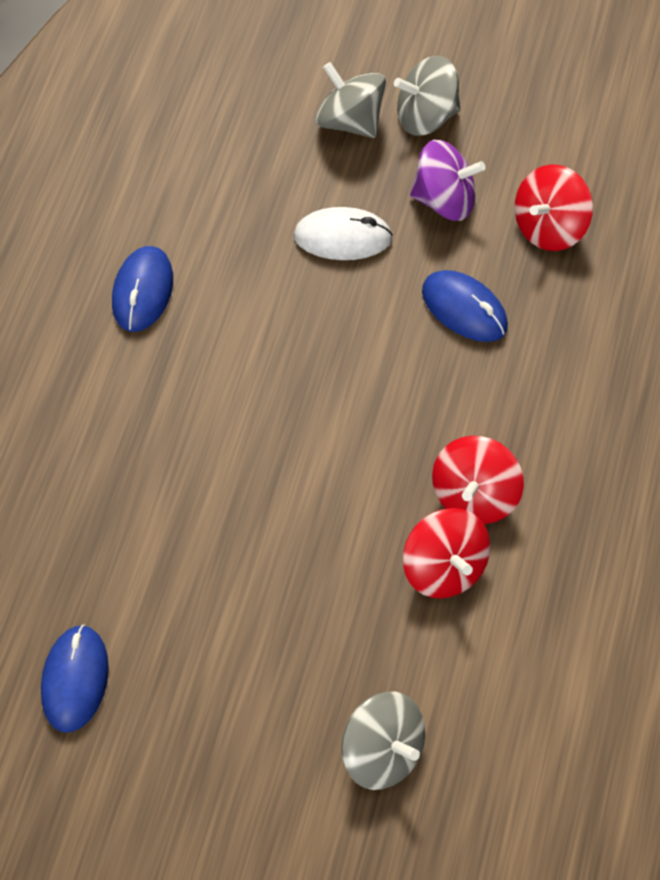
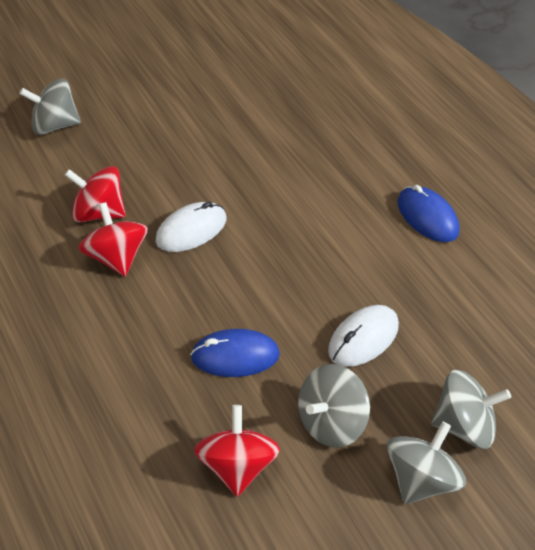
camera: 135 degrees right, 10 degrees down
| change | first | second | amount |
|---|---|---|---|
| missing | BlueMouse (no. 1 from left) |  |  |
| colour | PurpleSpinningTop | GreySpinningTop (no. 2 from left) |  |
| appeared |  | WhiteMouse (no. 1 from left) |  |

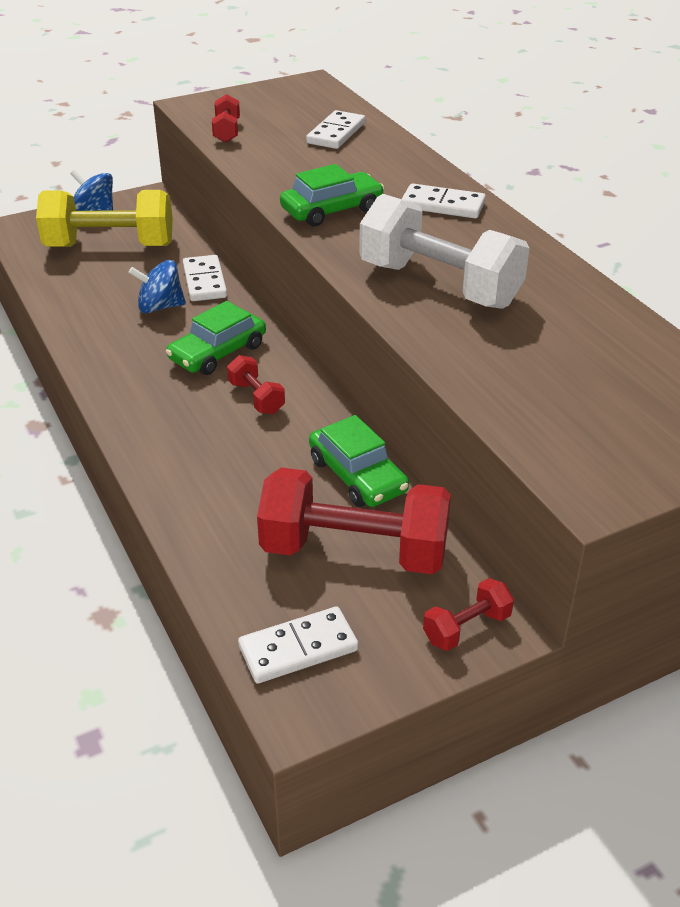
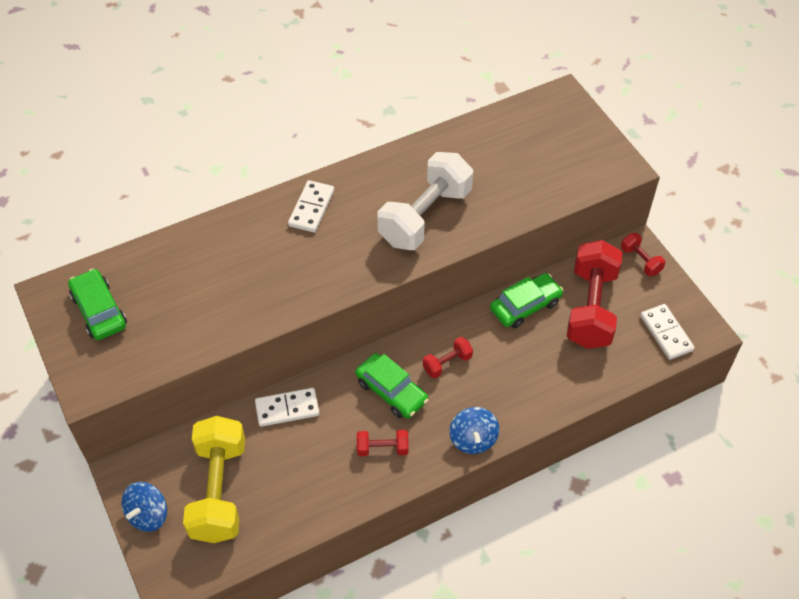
camera: 90 degrees left, 15 degrees up
| change | first | second | amount |
|---|---|---|---|
| relocated | BlueSpinningTop (no. 2 from left) |  |  |
| relocated | RedDumbbell (no. 1 from left) |  |  |
| relocated | GreenCar (no. 2 from left in the first image) | GreenCar (no. 1 from left) |  |
| missing | WhiteDomino (no. 3 from left) |  |  |

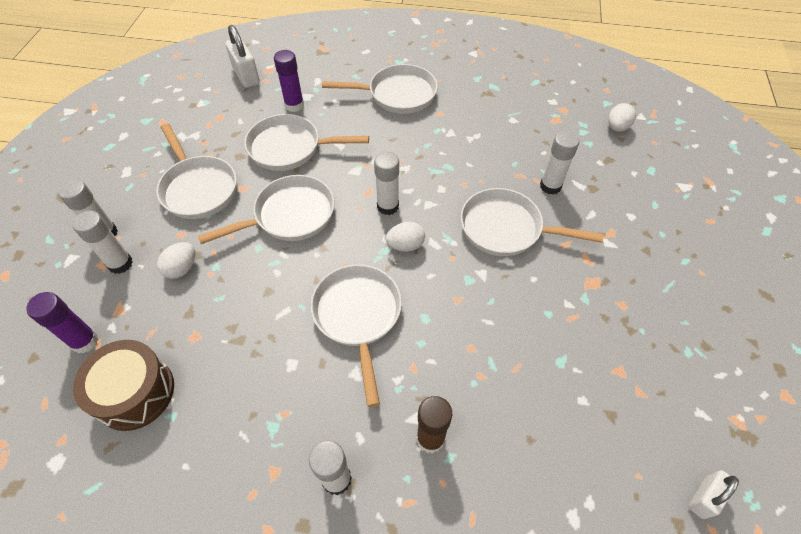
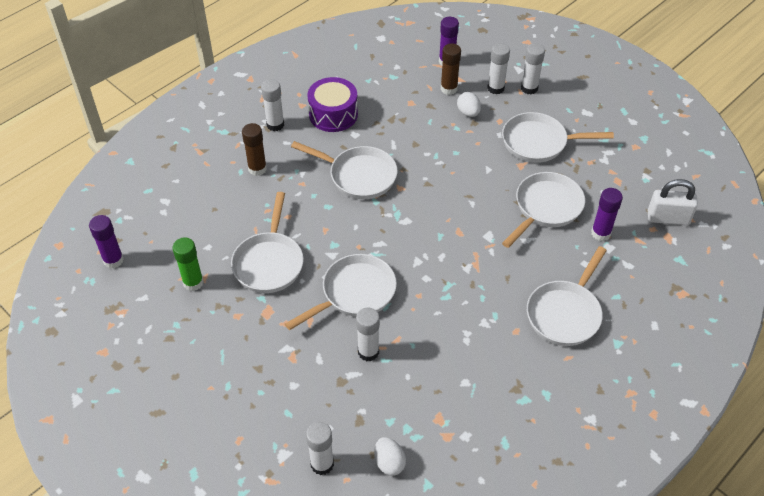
camera: 125 degrees right, 5 degrees down
| change | first | second | amount |
|---|---|---|---|
| missing | BrownDrum |  |  |
| relocated | WhitePan (no. 2 from left in the first image) | WhitePan (no. 1 from left) |  |
| relocated | WhiteGlueStick (no. 4 from left in the first image) | WhiteGlueStick (no. 2 from left) |  |
| missing | WhiteEgg (no. 2 from left) |  |  |
| exchanged | WhitePadlock (no. 2 from left) | PurpleGlueStick (no. 1 from left) |  |
| appeared |  | GreenGlueStick |  |
| appeared |  | PurpleDrum |  |
| appeared |  | BrownGlueStick (no. 2 from left) |  |

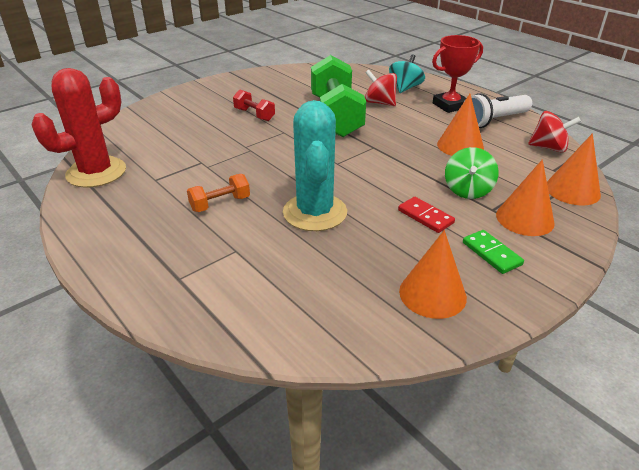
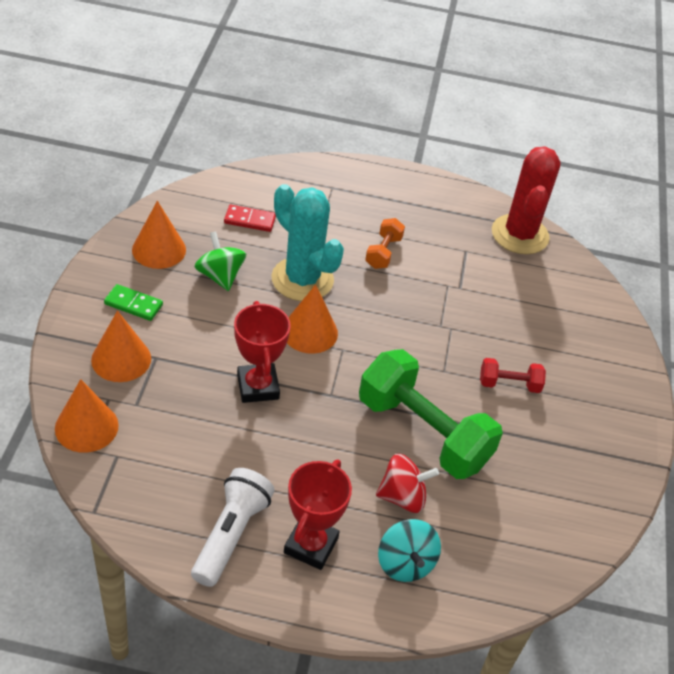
camera: 135 degrees right, 10 degrees up
| change | first | second | amount |
|---|---|---|---|
| relocated | RedDomino |  |  |
| relocated | OrangeCone (no. 2 from left in the first image) | OrangeCone (no. 4 from left) |  |
| relocated | GreenSpinningTop |  |  |
| missing | RedSpinningTop (no. 2 from left) |  |  |
| appeared |  | RedTrophy (no. 1 from left) |  |

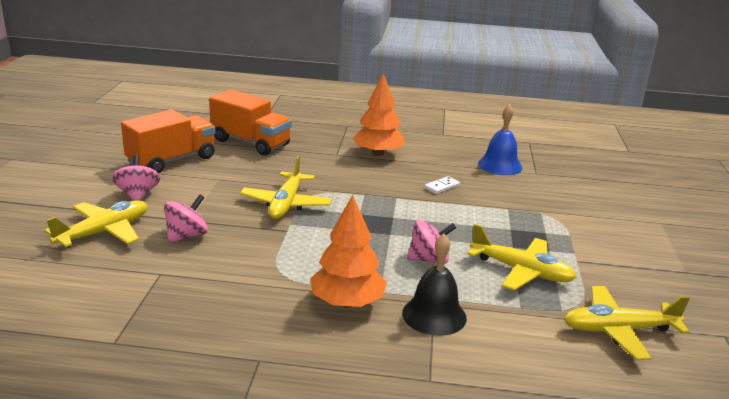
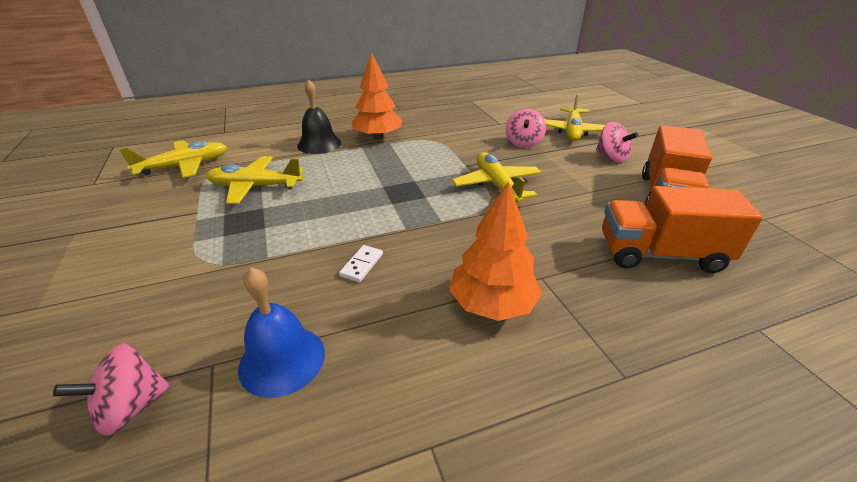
camera: 155 degrees right, 10 degrees up
| change | first | second | amount |
|---|---|---|---|
| relocated | PinkSpinningTop (no. 3 from left in the first image) | PinkSpinningTop (no. 1 from left) |  |

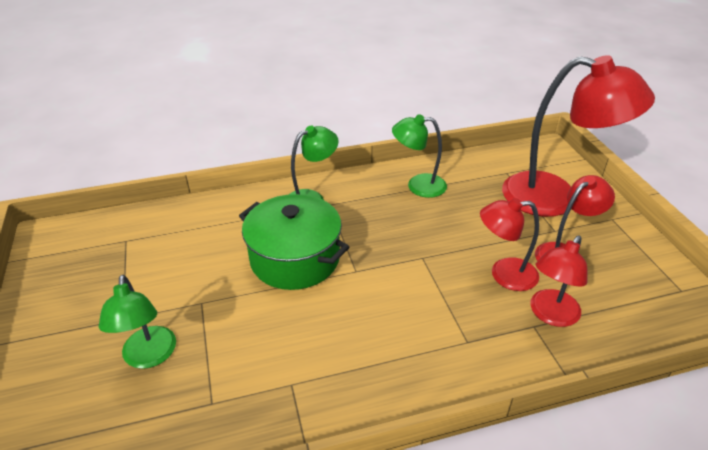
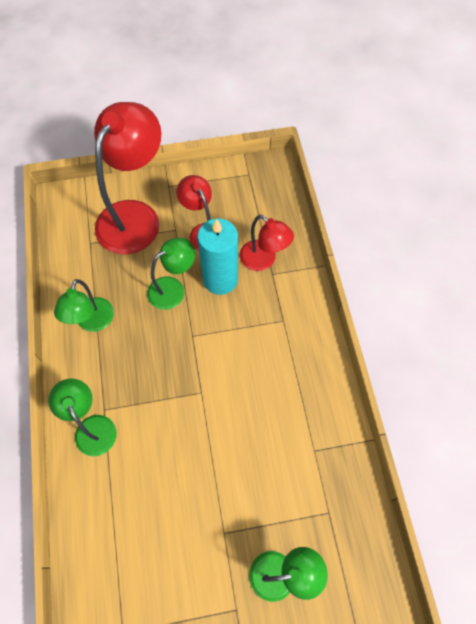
camera: 85 degrees left, 25 degrees up
| change | first | second | amount |
|---|---|---|---|
| missing | GreenPot |  |  |
| exchanged | RedLamp (no. 1 from left) | TurquoiseCandle |  |
| appeared |  | GreenLamp (no. 3 from left) |  |

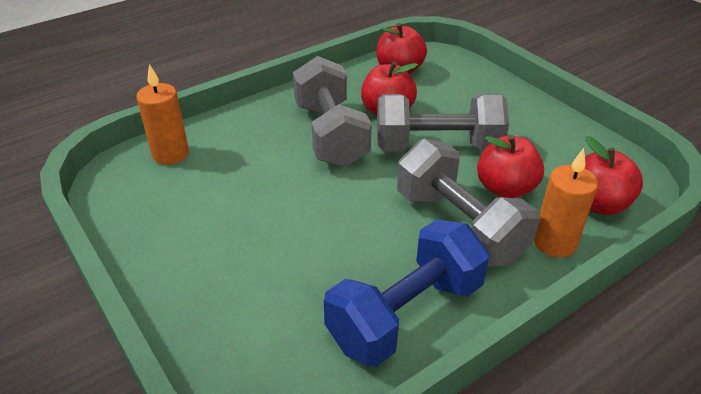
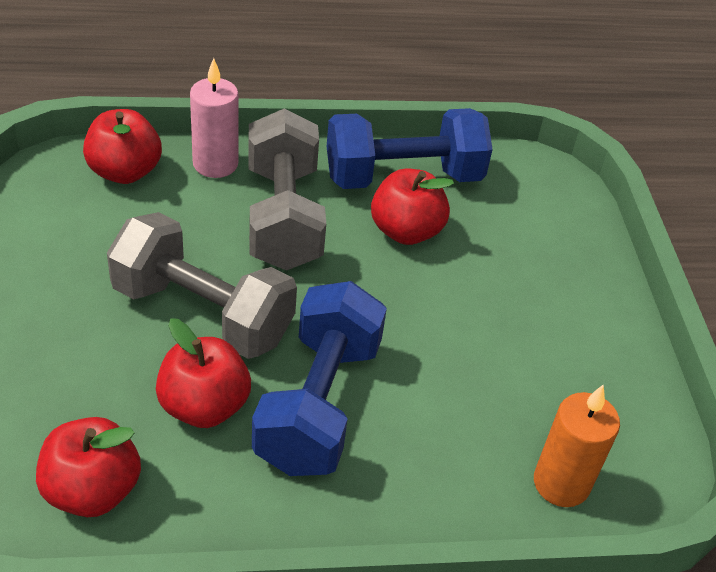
camera: 155 degrees left, 5 degrees up
| change | first | second | amount |
|---|---|---|---|
| colour | GreyDumbbell (no. 1 from left) | BlueDumbbell (no. 1 from left) |  |
| relocated | RedApple (no. 3 from left in the first image) | RedApple (no. 4 from left) |  |
| colour | OrangeCandle (no. 2 from left) | PinkCandle |  |

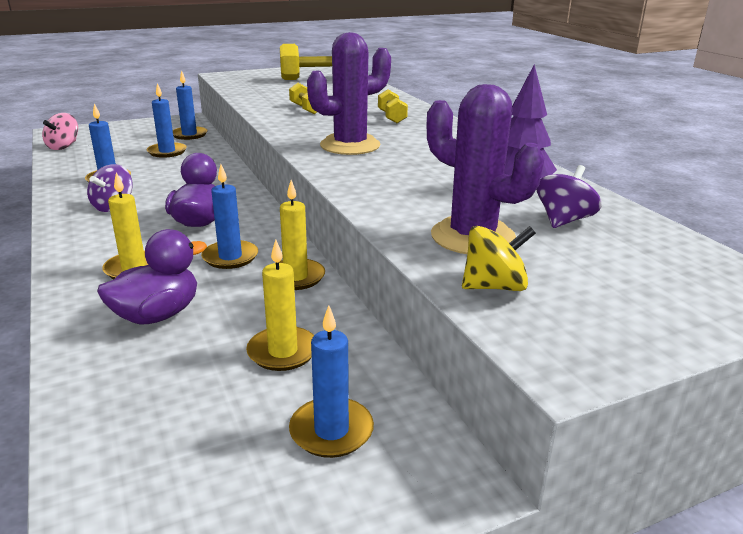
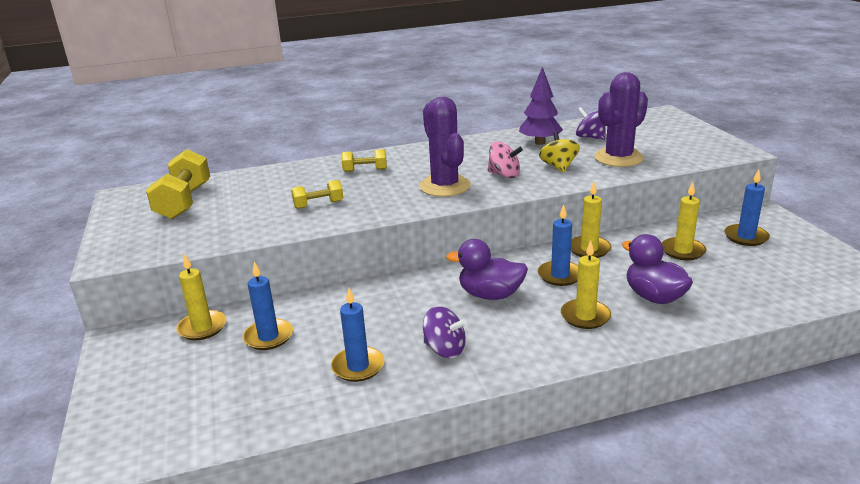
camera: 80 degrees left, 0 degrees up
| change | first | second | amount |
|---|---|---|---|
| relocated | PinkSpinningTop |  |  |
| colour | BlueCandle (no. 3 from left) | YellowCandle (no. 1 from left) |  |
| relocated | YellowSpinningTop |  |  |

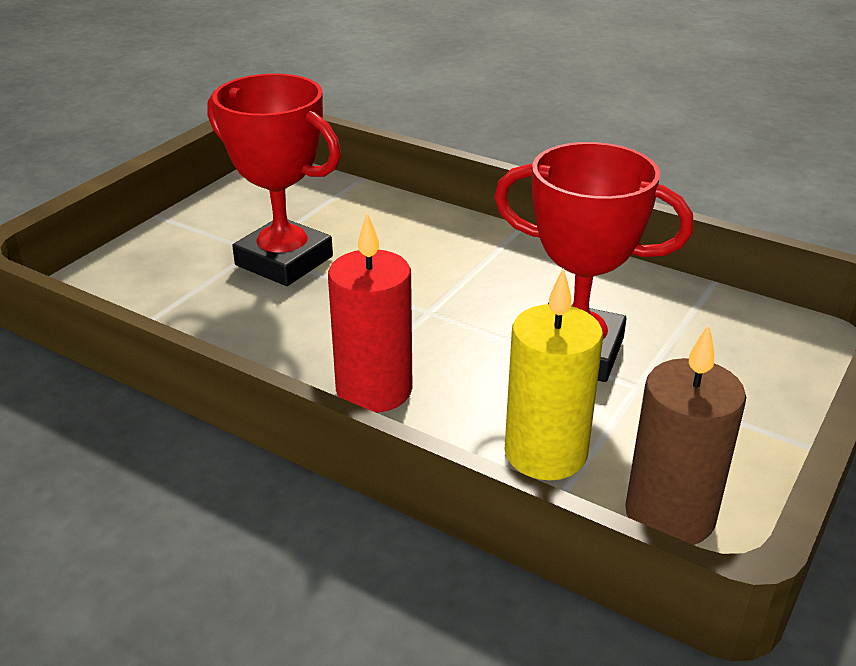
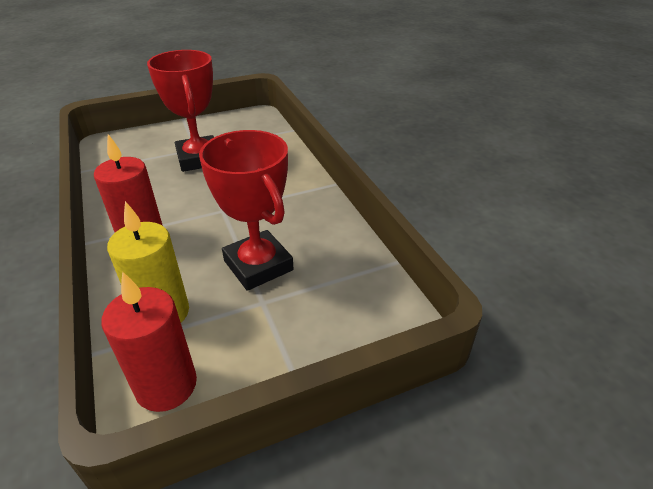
camera: 35 degrees right, 5 degrees up
| change | first | second | amount |
|---|---|---|---|
| colour | BrownCandle | RedCandle (no. 2 from left) |  |

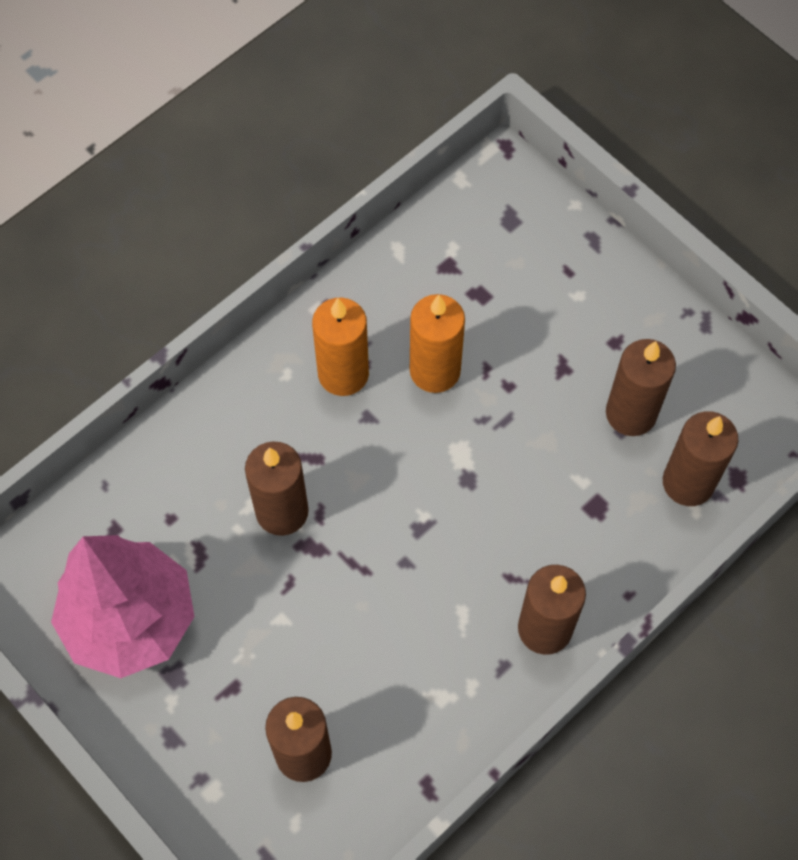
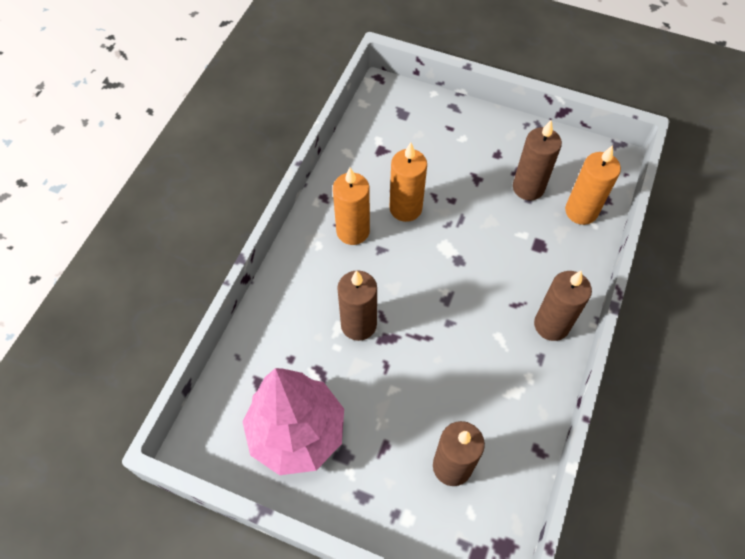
camera: 25 degrees left, 5 degrees down
| change | first | second | amount |
|---|---|---|---|
| colour | BrownCandle (no. 5 from left) | OrangeCandle (no. 3 from left) |  |

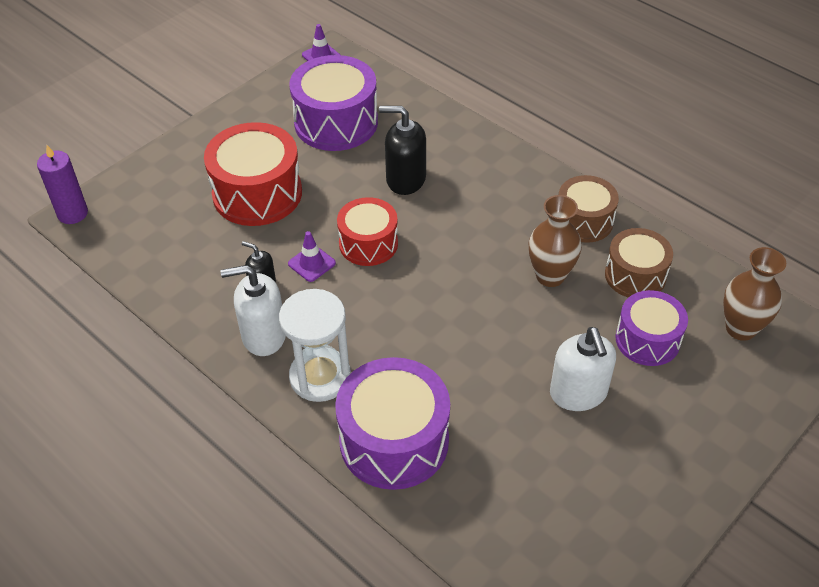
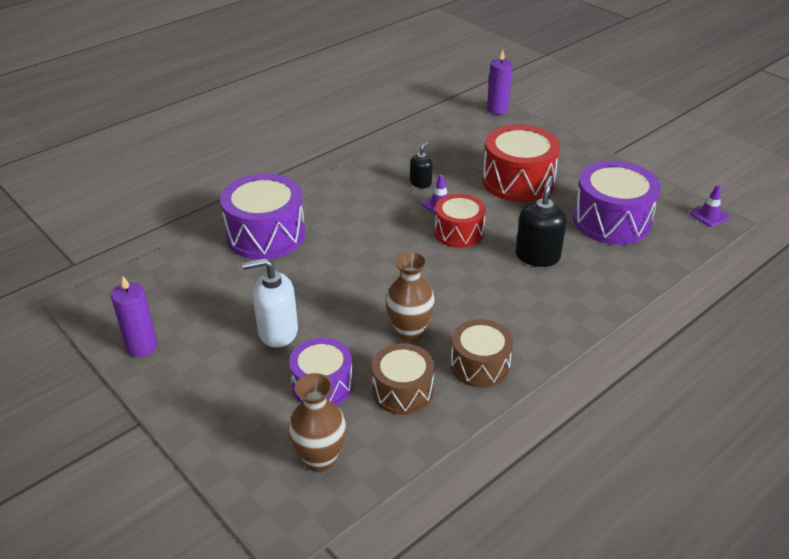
camera: 95 degrees right, 10 degrees down
| change | first | second | amount |
|---|---|---|---|
| missing | WhiteSoapDispenser (no. 1 from left) |  |  |
| missing | WhiteHourglass |  |  |
| appeared |  | PurpleCandle (no. 1 from left) |  |

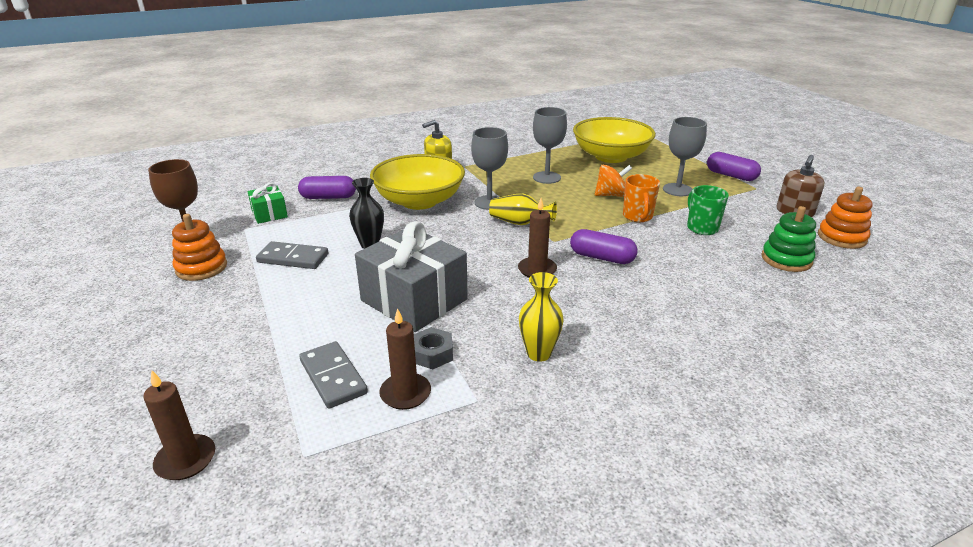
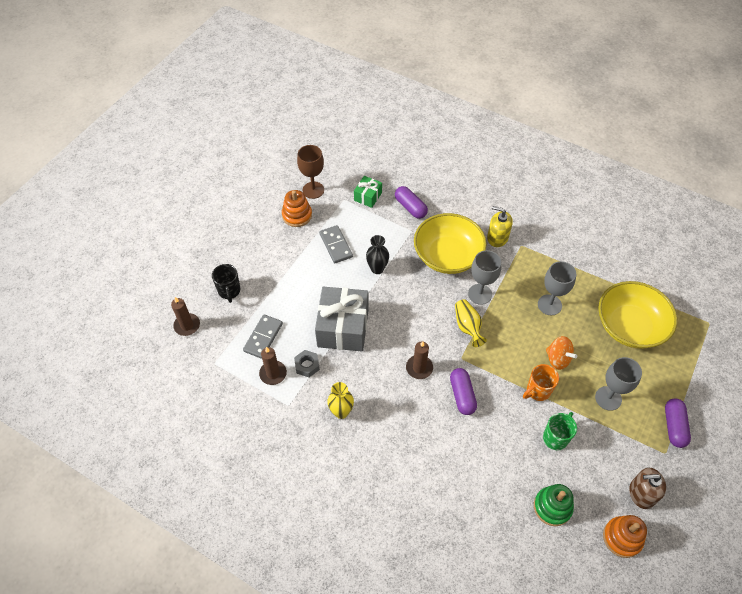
camera: 55 degrees right, 25 degrees up
| change | first | second | amount |
|---|---|---|---|
| appeared |  | BlackMug |  |

